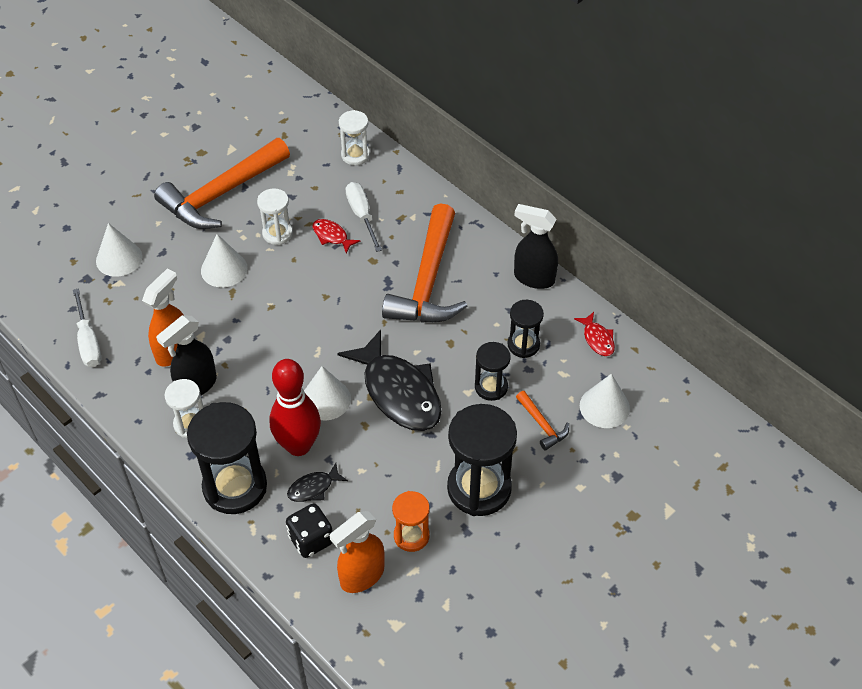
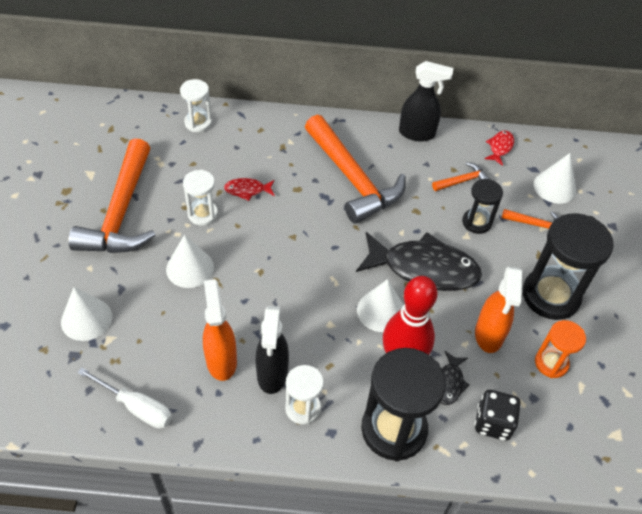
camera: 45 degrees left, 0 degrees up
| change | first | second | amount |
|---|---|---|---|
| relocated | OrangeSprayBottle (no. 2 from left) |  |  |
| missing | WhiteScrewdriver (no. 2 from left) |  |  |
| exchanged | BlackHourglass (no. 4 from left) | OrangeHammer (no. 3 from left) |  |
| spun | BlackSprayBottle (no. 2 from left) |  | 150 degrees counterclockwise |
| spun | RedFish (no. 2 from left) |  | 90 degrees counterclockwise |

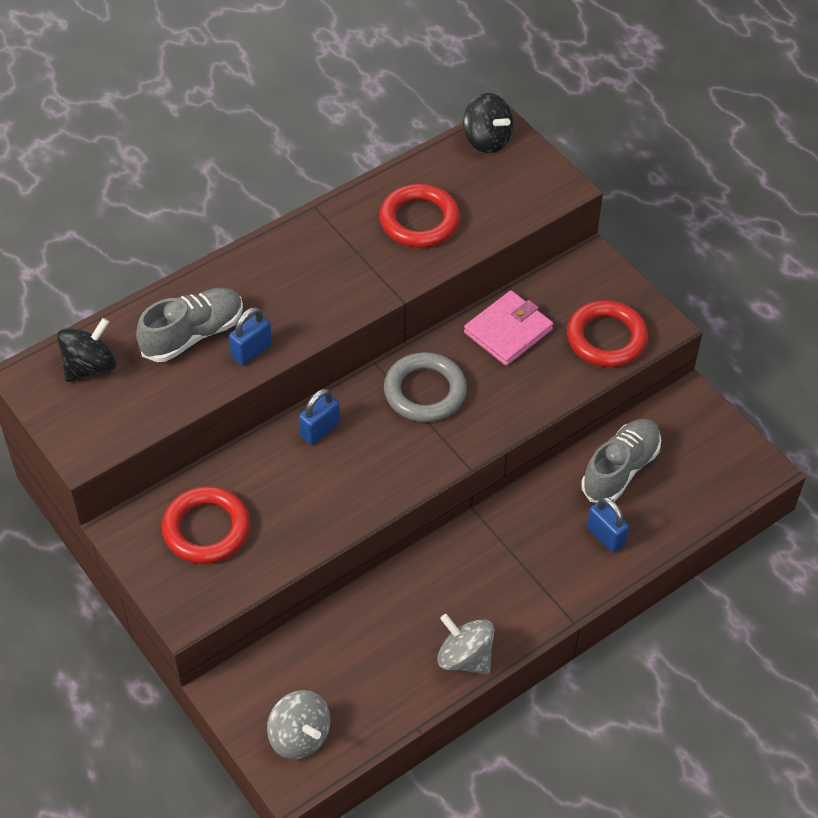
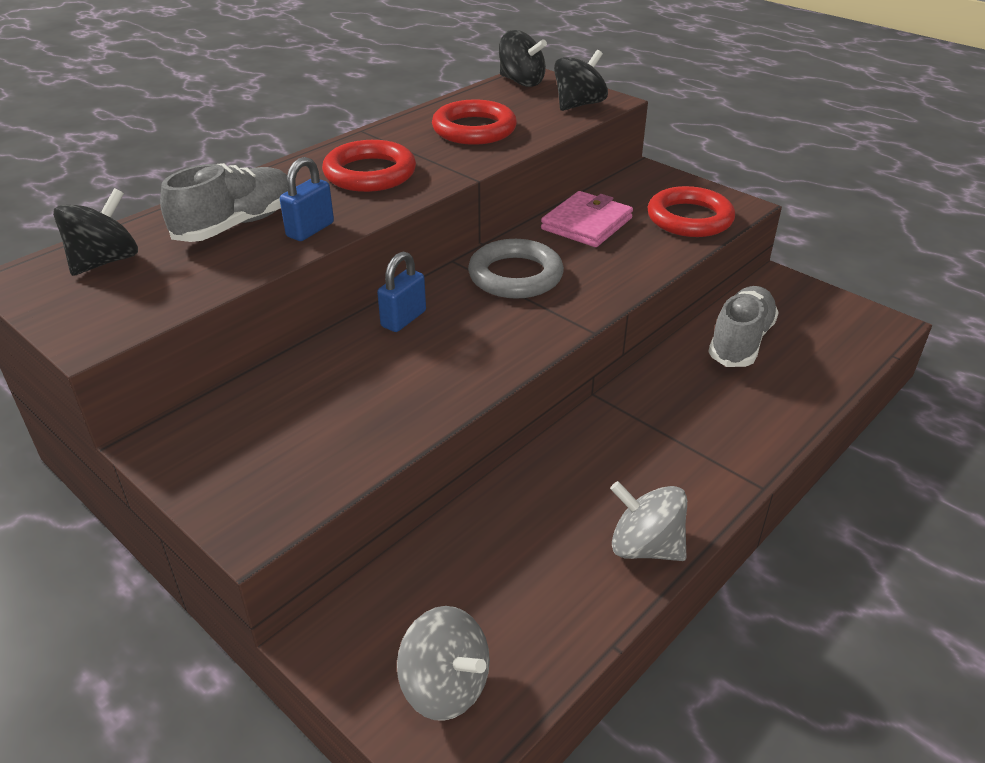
camera: 10 degrees left, 15 degrees down
| change | first | second | amount |
|---|---|---|---|
| relocated | RedRing (no. 1 from left) |  |  |
| missing | BluePadlock (no. 3 from left) |  |  |
| appeared |  | BlackSpinningTop (no. 3 from left) |  |

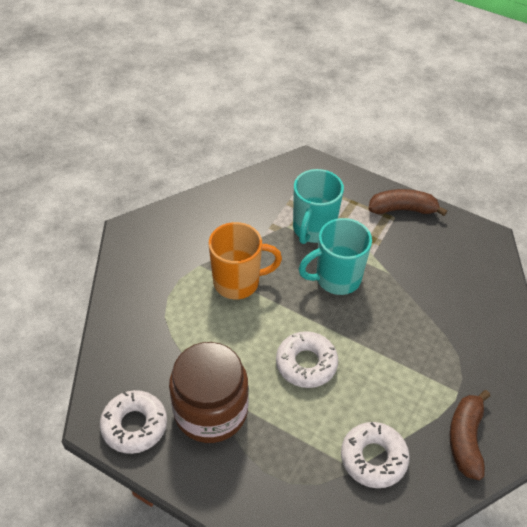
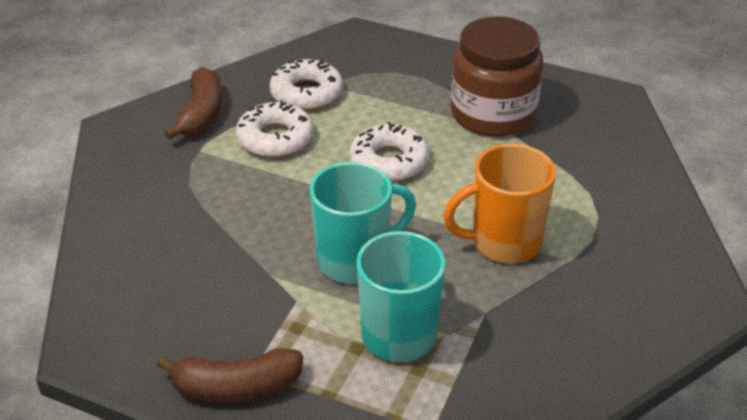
camera: 175 degrees right, 10 degrees down
| change | first | second | amount |
|---|---|---|---|
| relocated | WhiteDonut (no. 1 from left) |  |  |

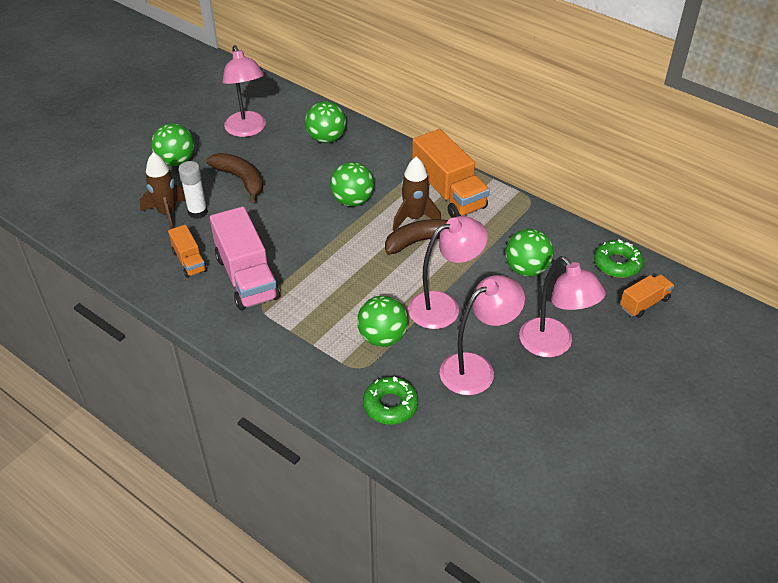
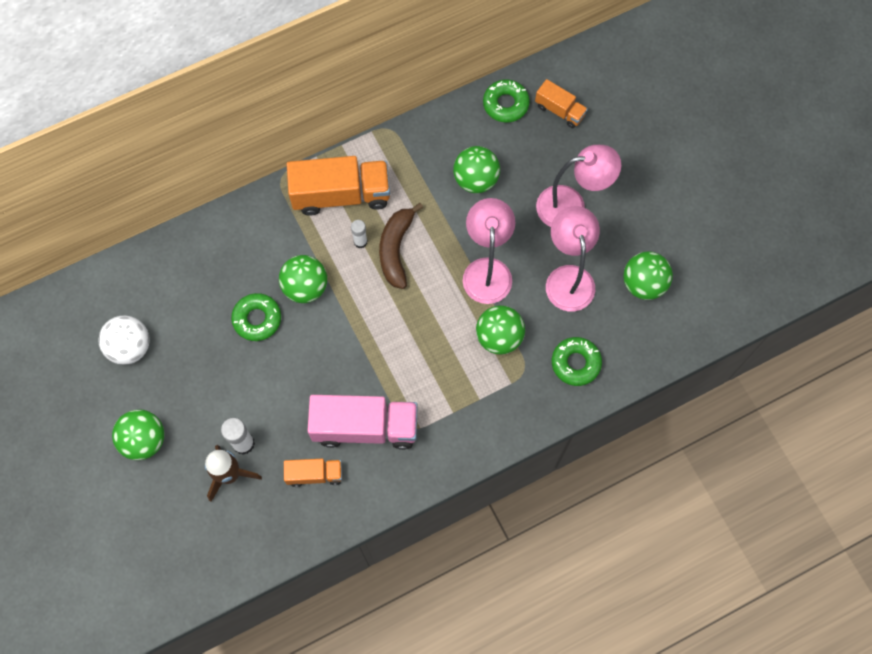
camera: 65 degrees left, 25 degrees up
| change | first | second | amount |
|---|---|---|---|
| missing | BrownBanana (no. 1 from left) |  |  |
| exchanged | PinkLamp (no. 1 from left) | WhiteBall |  |
| relocated | GreenBall (no. 2 from left in the first image) | GreenBall (no. 5 from left) |  |
| exchanged | BrownRocket (no. 2 from left) | WhiteGlueStick (no. 2 from left) |  |
| spun | OrangeTruck (no. 3 from left) |  | 135 degrees clockwise |
| appeared |  | GreenDonut (no. 1 from left) |  |

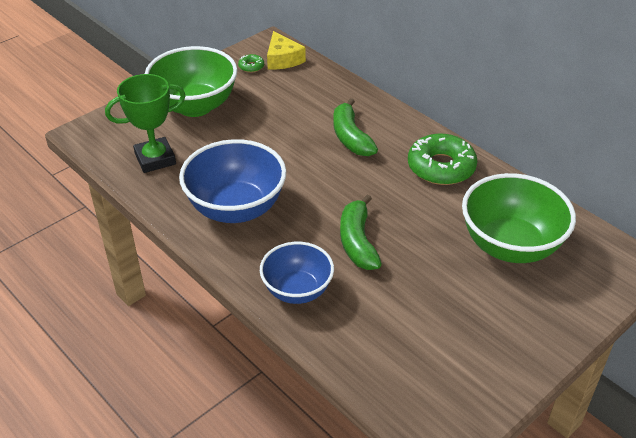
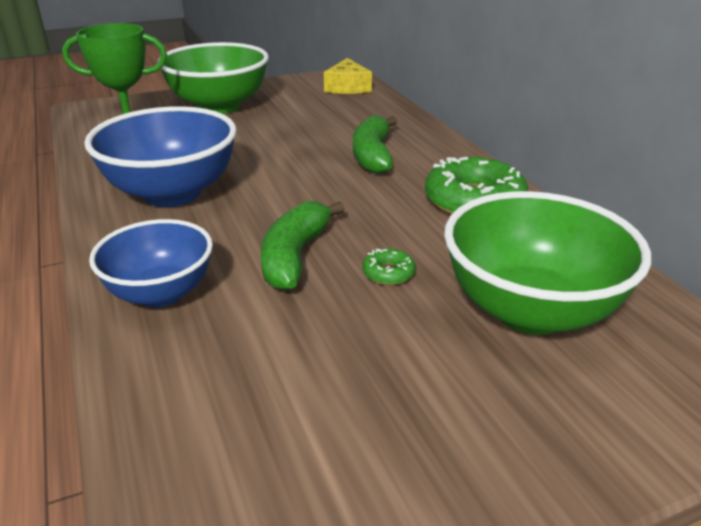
camera: 20 degrees right, 10 degrees down
| change | first | second | amount |
|---|---|---|---|
| relocated | GreenDonut (no. 1 from left) |  |  |

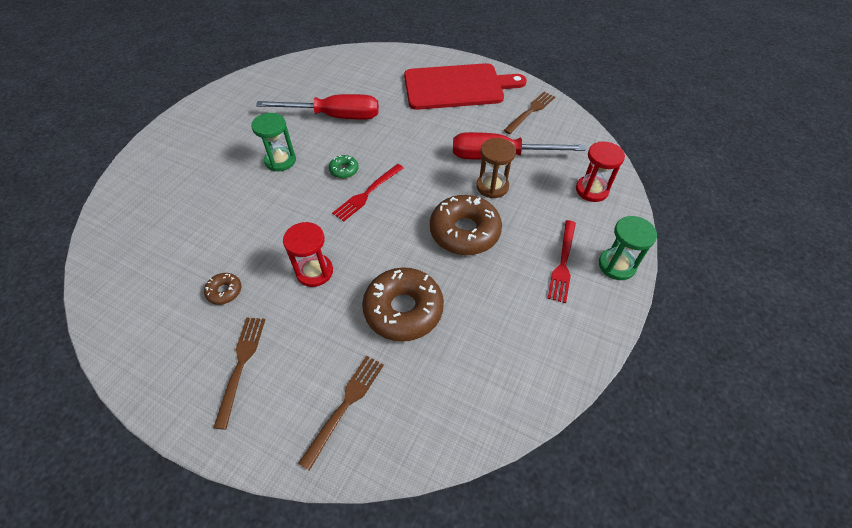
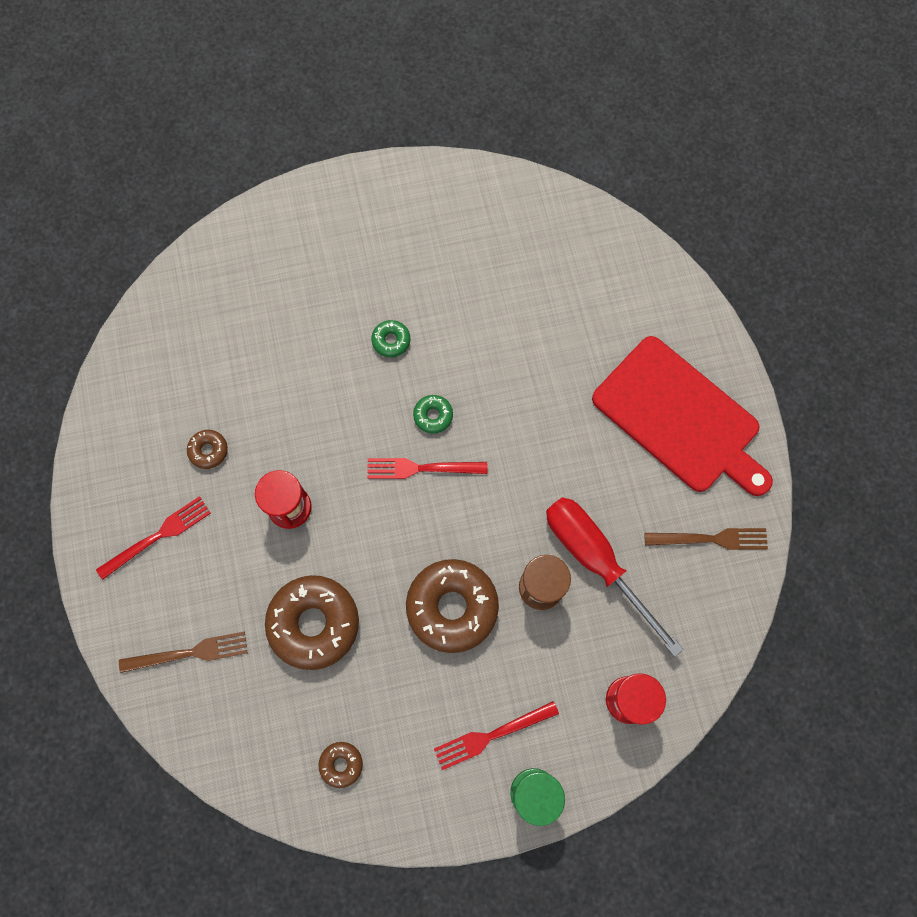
camera: 50 degrees right, 20 degrees up
| change | first | second | amount |
|---|---|---|---|
| colour | BrownFork (no. 1 from left) | RedFork (no. 1 from left) |  |
| exchanged | GreenHourglass (no. 1 from left) | GreenDonut (no. 1 from left) |  |
| missing | RedScrewdriver (no. 1 from left) |  |  |
| appeared |  | BrownDonut (no. 3 from left) |  |

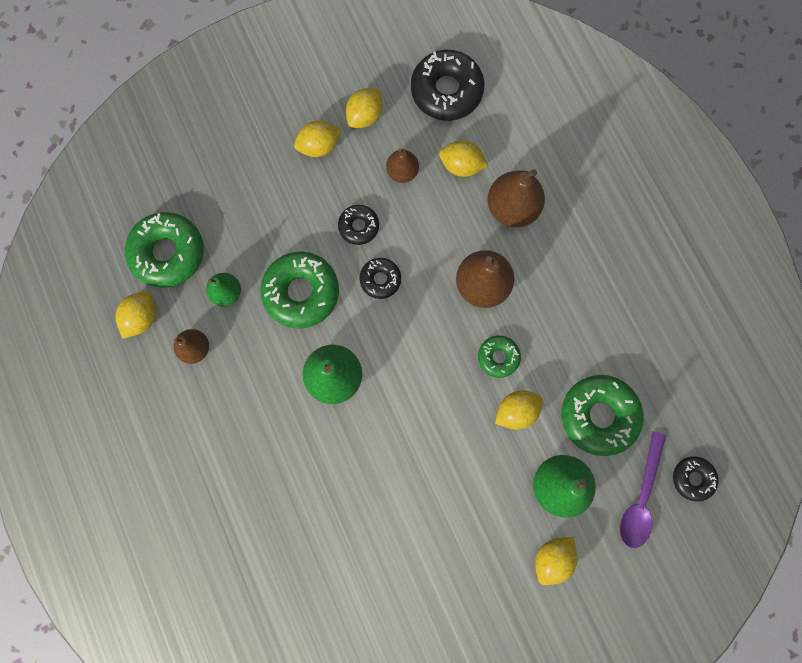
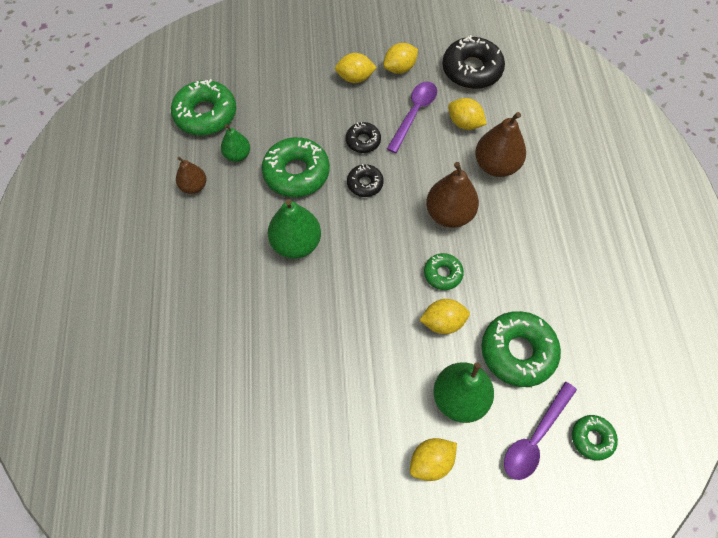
camera: 20 degrees right, 15 degrees down
| change | first | second | amount |
|---|---|---|---|
| missing | YellowLemon (no. 1 from left) |  |  |
| exchanged | BrownPear (no. 2 from left) | PurpleSpoon (no. 1 from left) |  |
| colour | BlackDonut (no. 4 from left) | GreenDonut (no. 5 from left) |  |

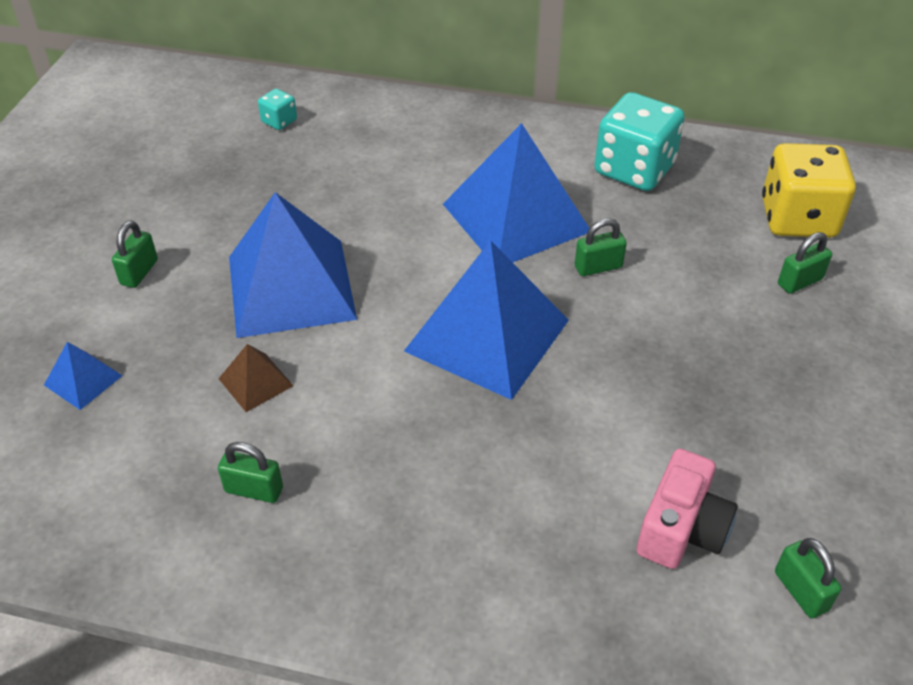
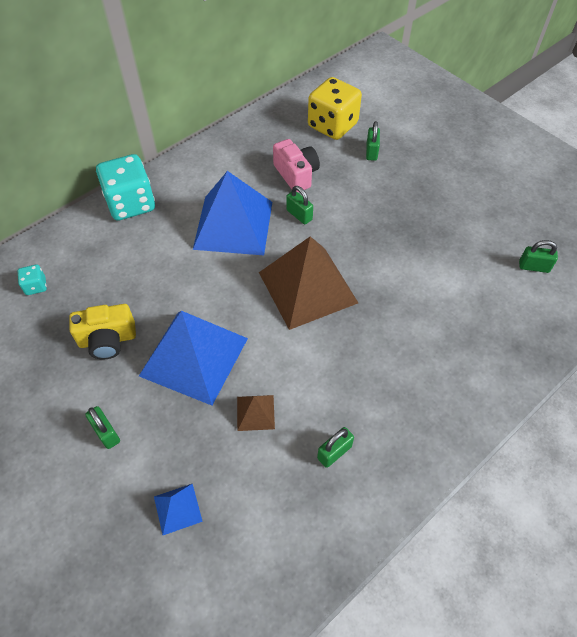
camera: 55 degrees left, 10 degrees up
| change | first | second | amount |
|---|---|---|---|
| colour | BluePyramid (no. 3 from left) | BrownPyramid (no. 2 from left) |  |
| spun | GreenPadlock (no. 3 from left in the first image) | GreenPadlock (no. 2 from left) | 60 degrees counterclockwise |
| relocated | TurquoiseDice (no. 2 from left) |  |  |
| relocated | PinkCamera |  |  |
| appeared |  | YellowCamera |  |

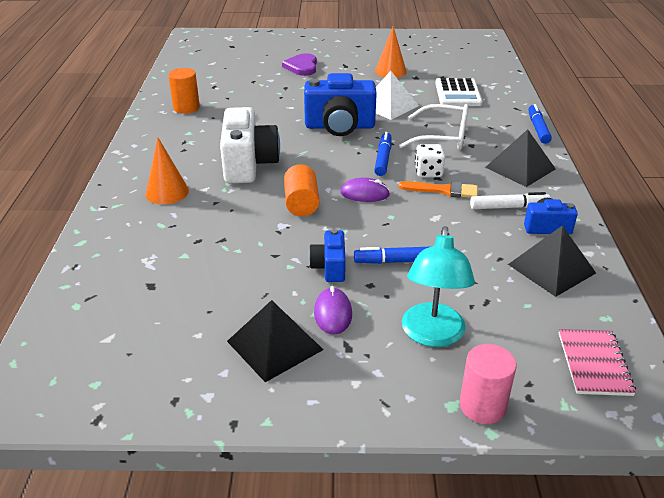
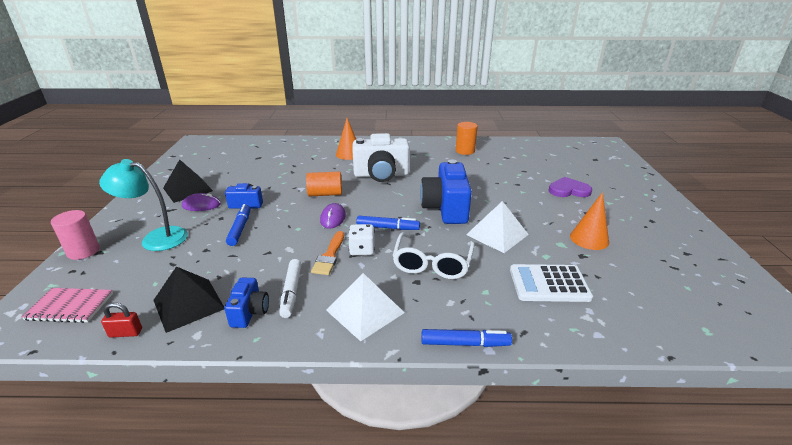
camera: 90 degrees right, 5 degrees down
| change | first | second | amount |
|---|---|---|---|
| colour | BlackPyramid (no. 2 from left) | WhitePyramid (no. 1 from left) |  |
| appeared |  | RedPadlock |  |

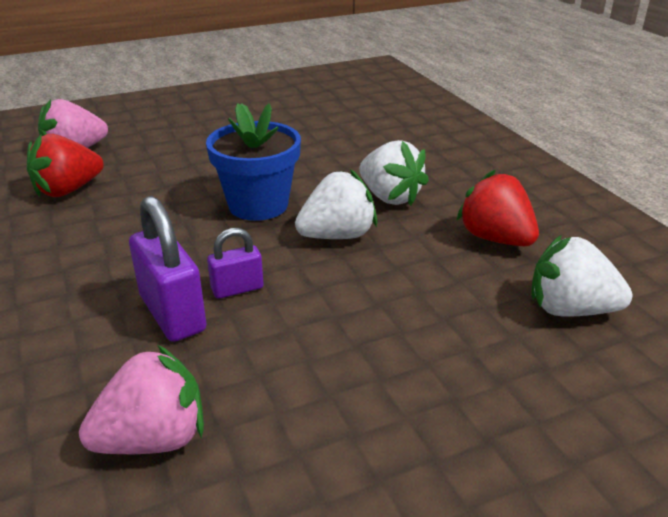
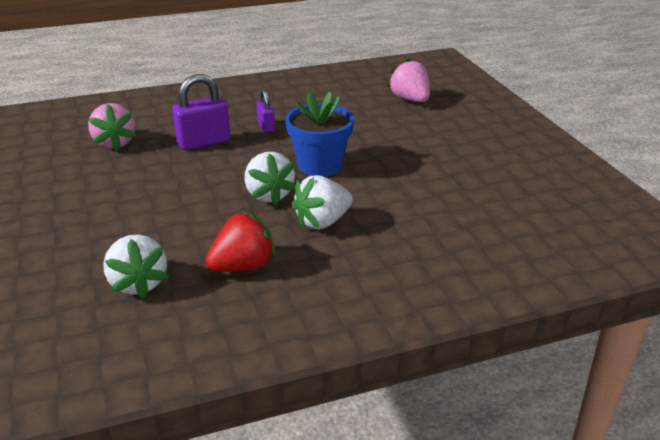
camera: 95 degrees right, 0 degrees up
| change | first | second | amount |
|---|---|---|---|
| missing | RedStrawberry (no. 1 from left) |  |  |
| relocated | PurplePadlock (no. 2 from left) |  |  |
| spun | WhiteStrawberry (no. 3 from left in the first image) | WhiteStrawberry (no. 1 from left) | 135 degrees clockwise |

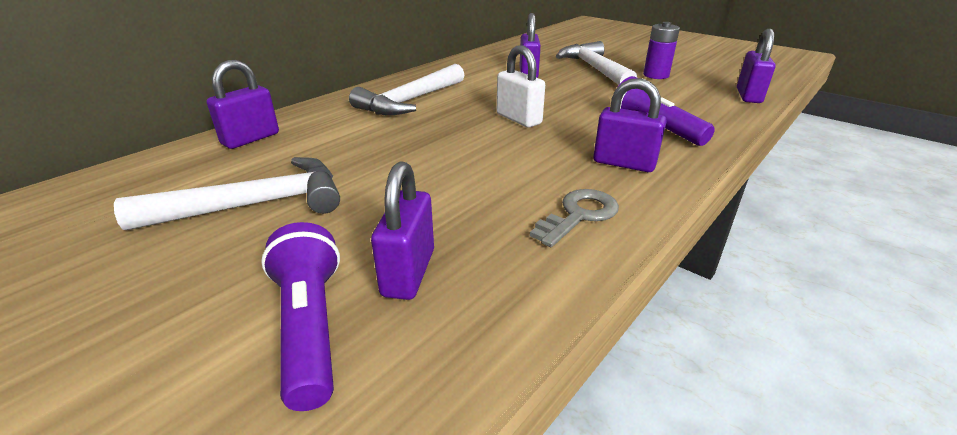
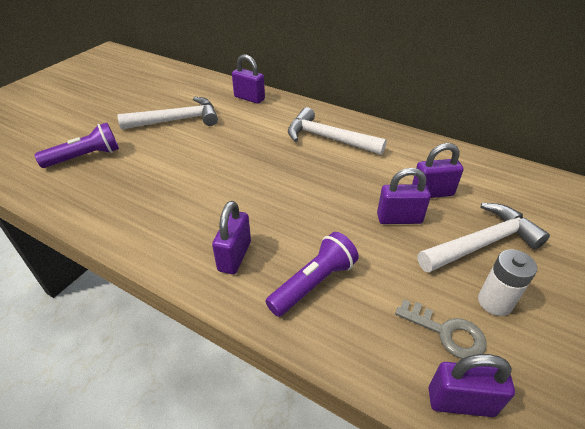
camera: 80 degrees right, 10 degrees up
| change | first | second | amount |
|---|---|---|---|
| spun | WhiteHammer (no. 1 from left) |  | 75 degrees counterclockwise |
| relocated | PurplePadlock (no. 2 from left in the first image) | PurplePadlock (no. 3 from left) |  |
| missing | WhitePadlock |  |  |
| relocated | GreyKey |  |  |
| colour | PurpleBattery | WhiteBattery |  |

